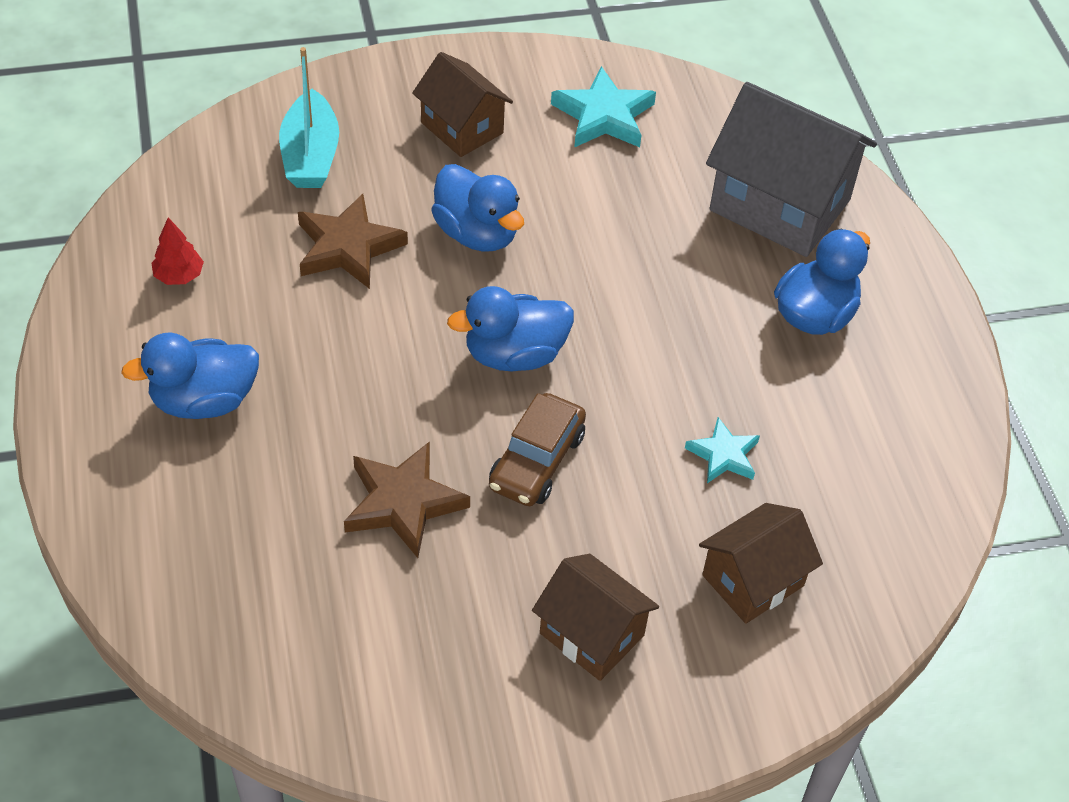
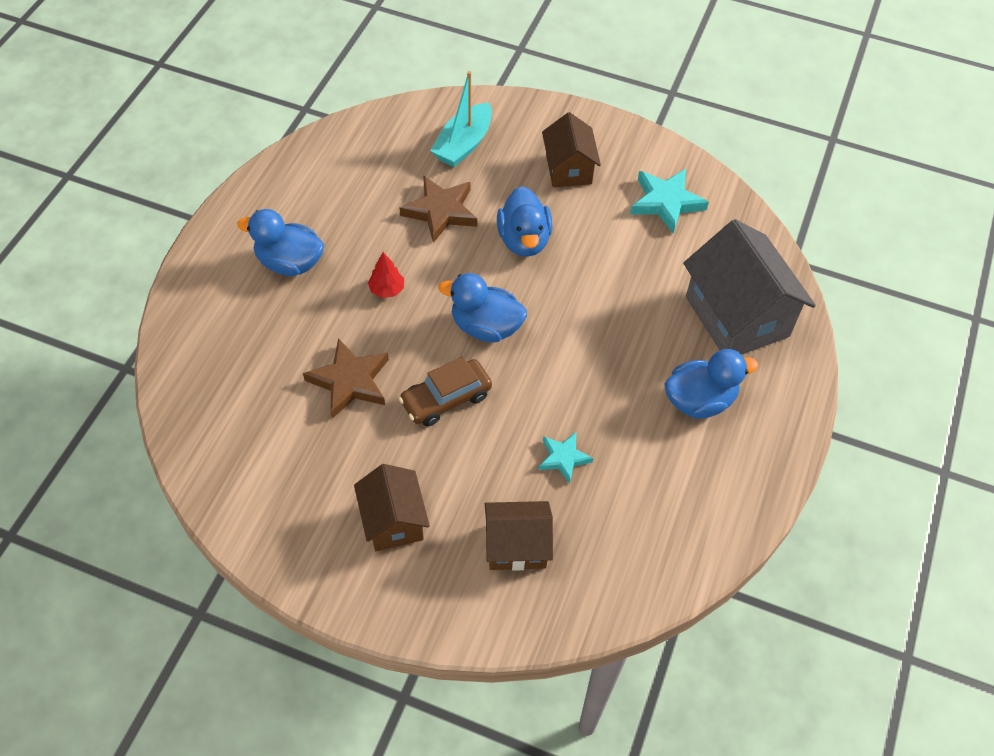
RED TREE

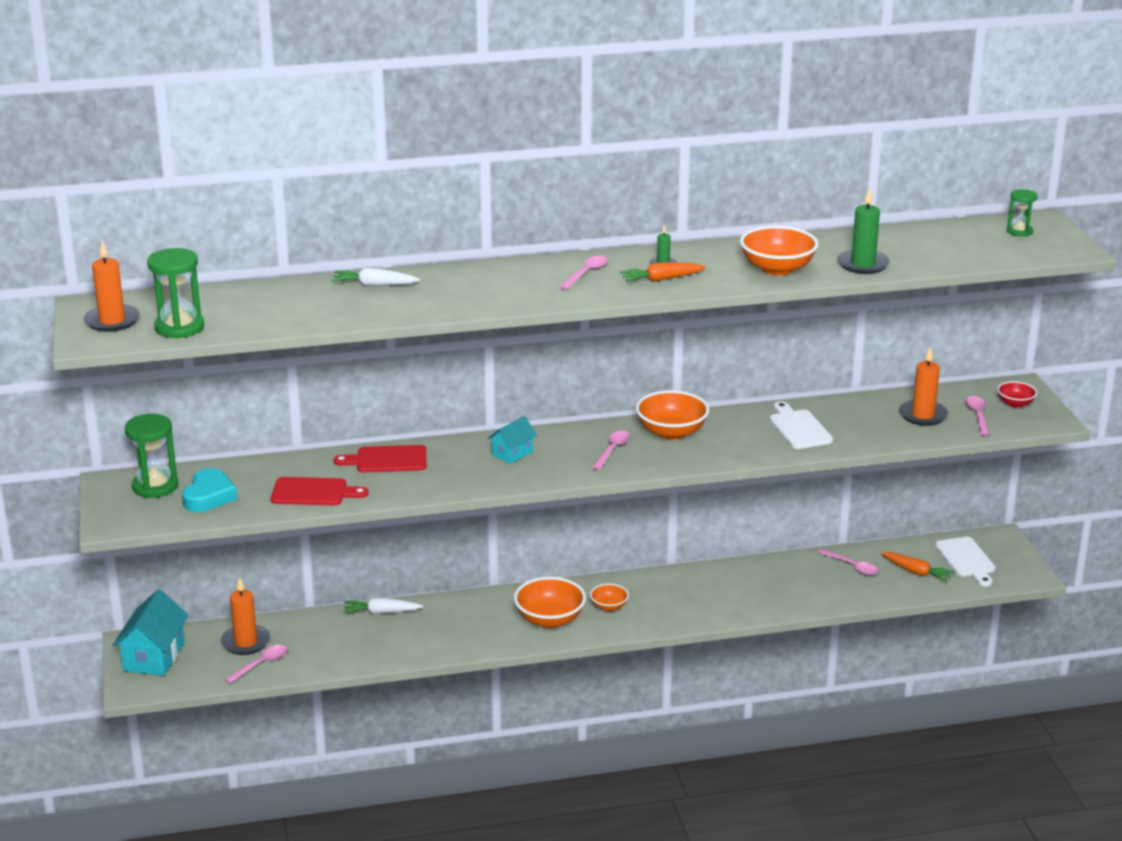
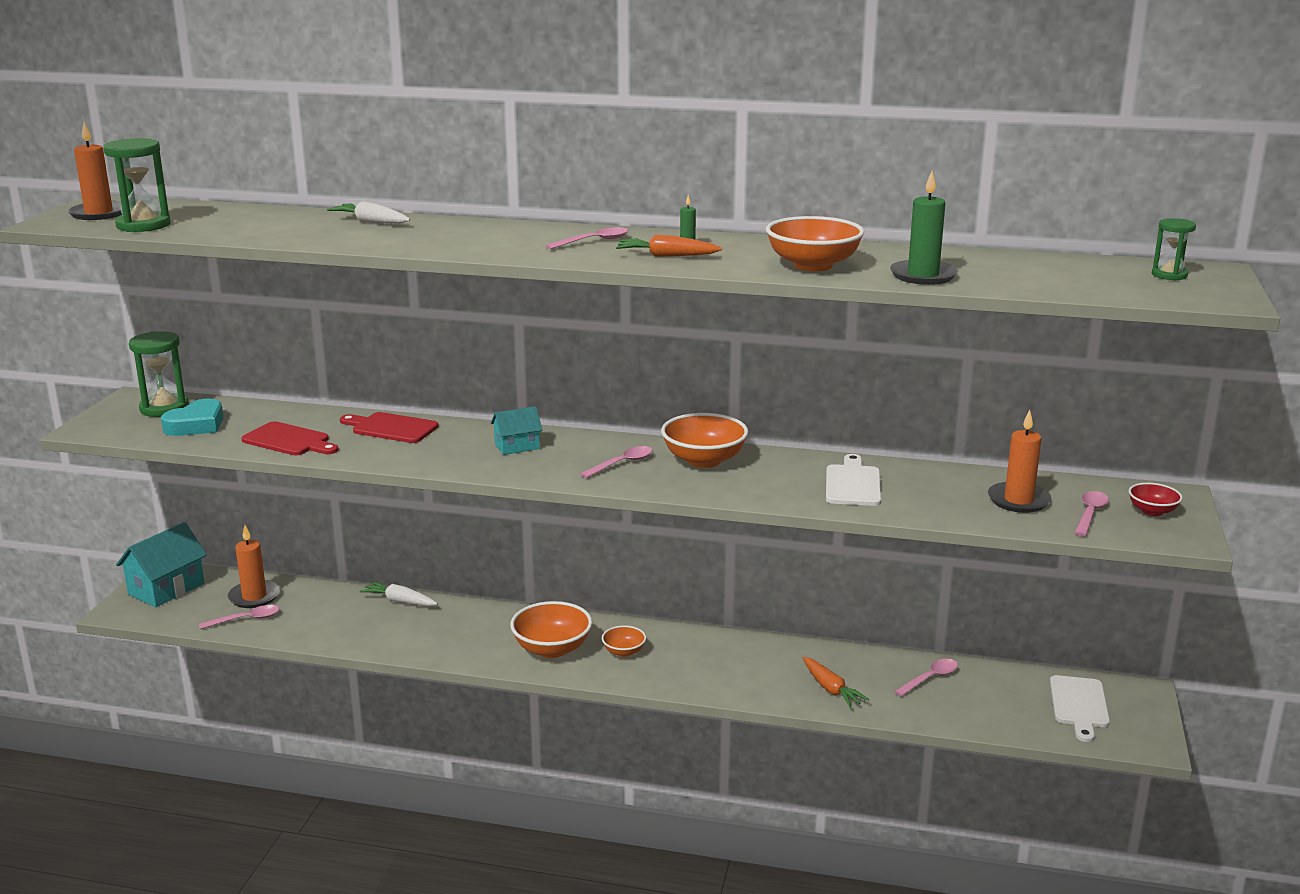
ORANGE CARROT (2nd from left)
PINK SPOON (4th from left)

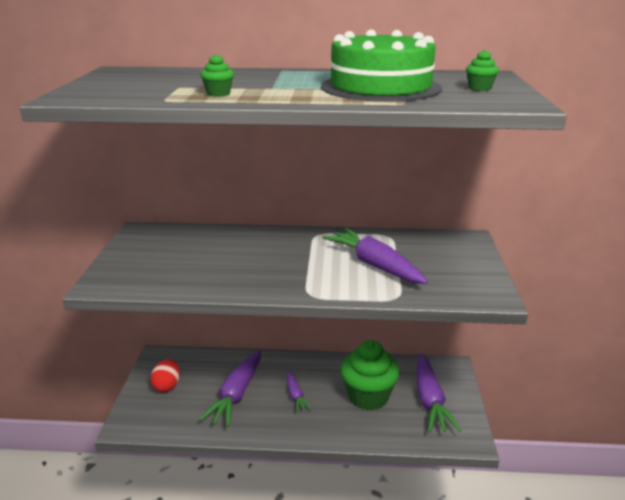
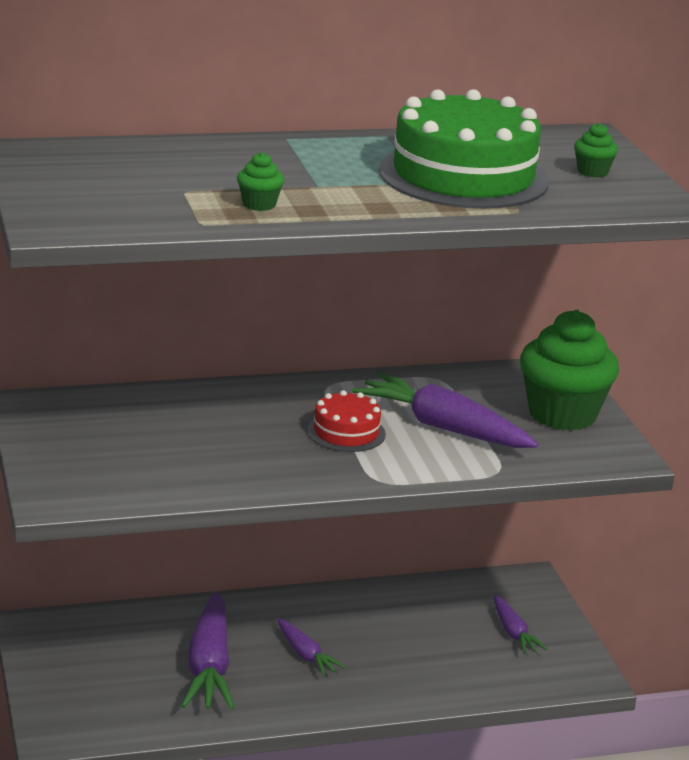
RED CAKE
PURPLE CARROT (4th from left)
GREEN CUPCAKE (2nd from left)
RED EGG

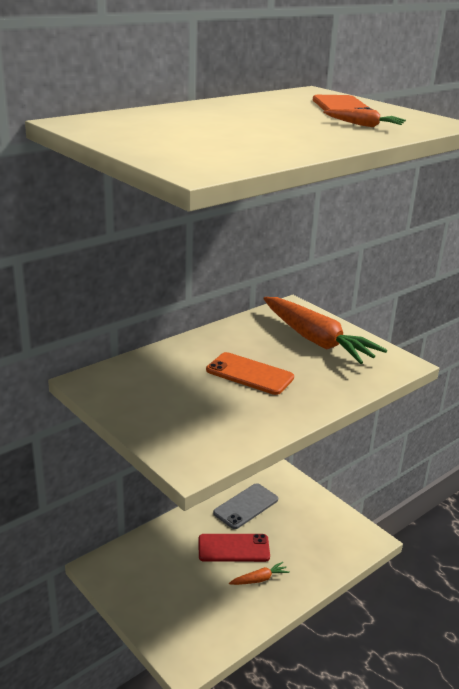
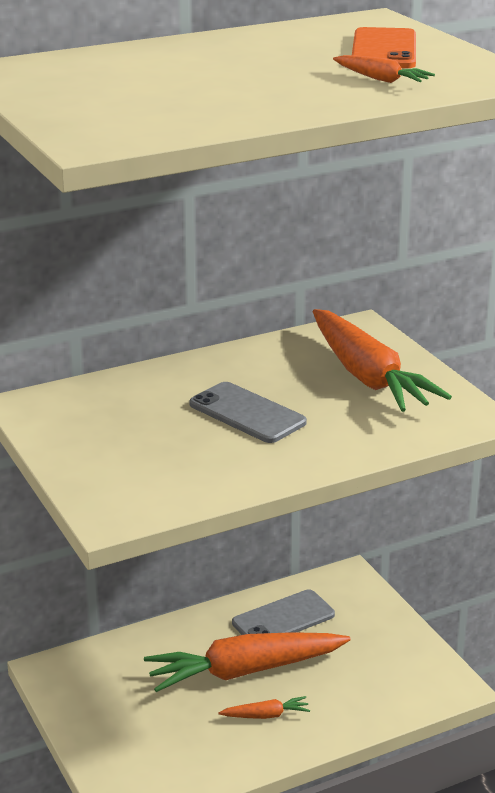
ORANGE CARROT (1st from left)
GREY PHONE (1st from left)

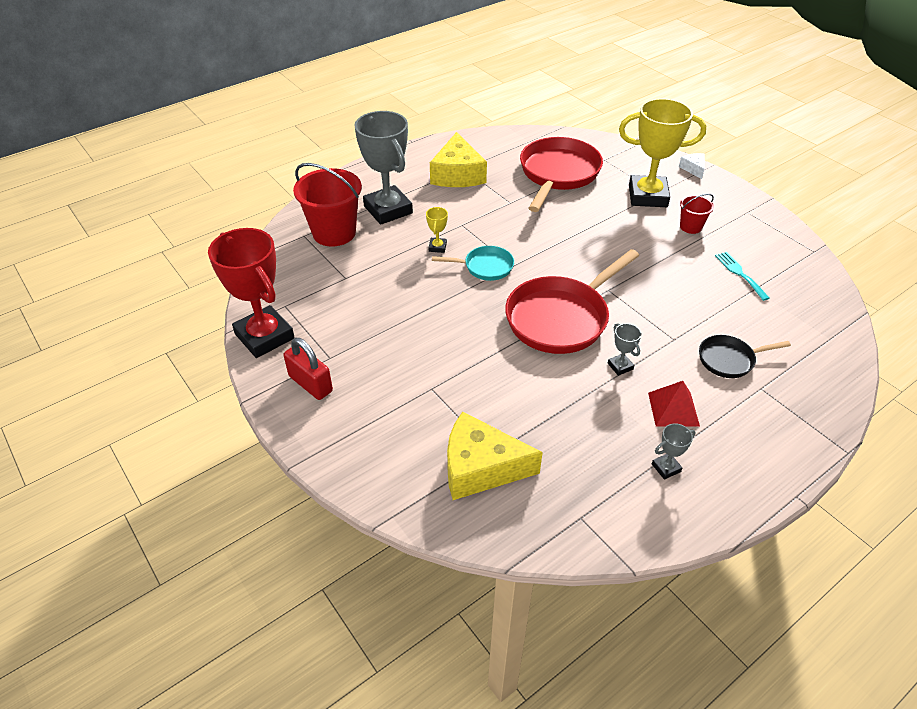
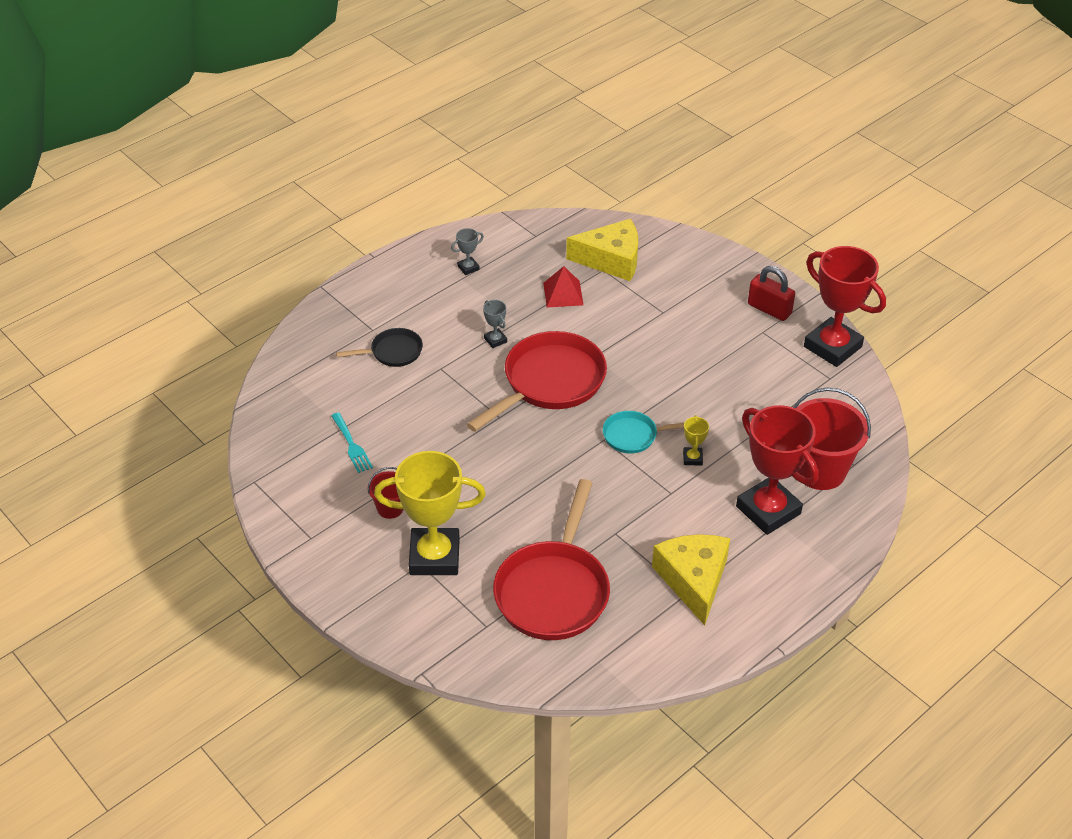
RED PYRAMID
RED TROPHY (1st from left)
WHITE CHEESE

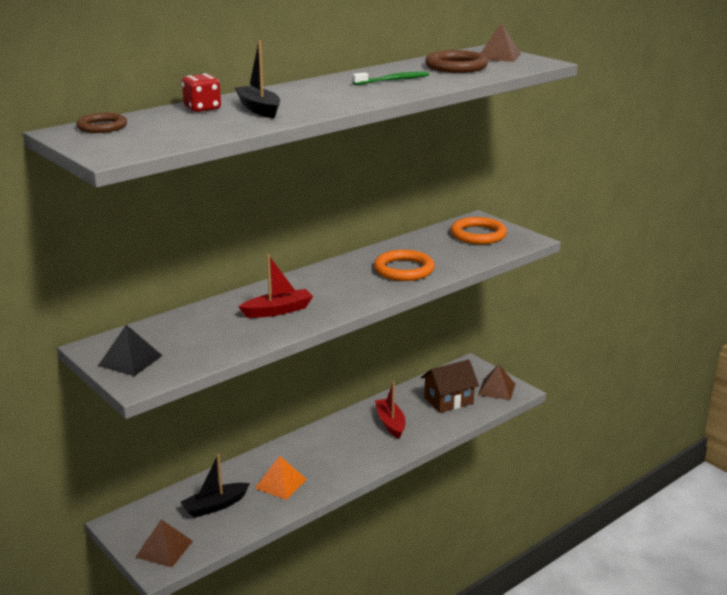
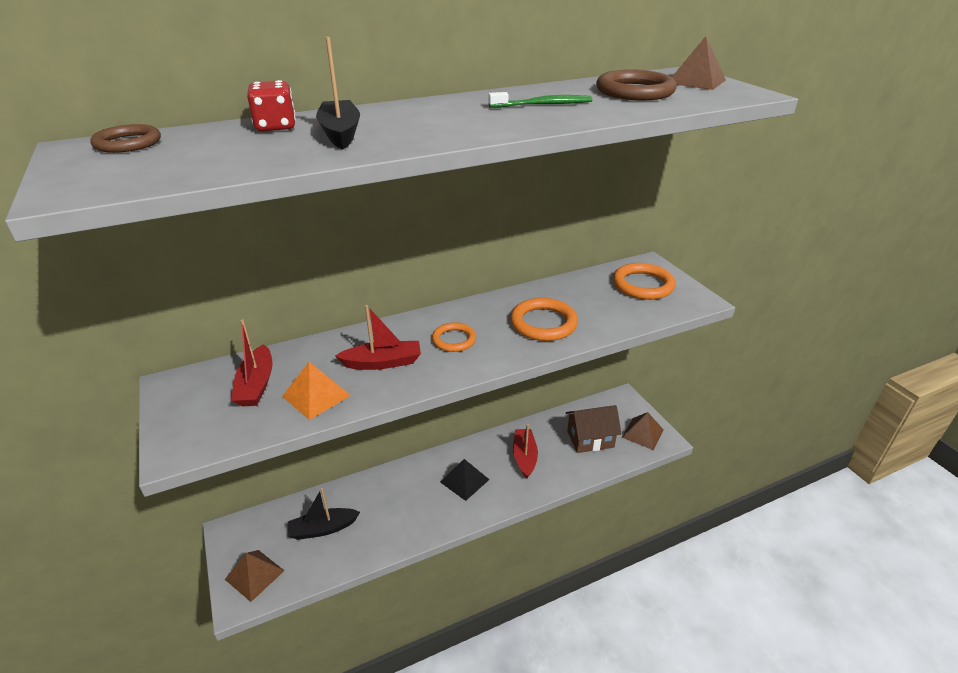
RED BOAT (1st from left)
ORANGE PYRAMID
ORANGE RING (1st from left)
BLACK PYRAMID

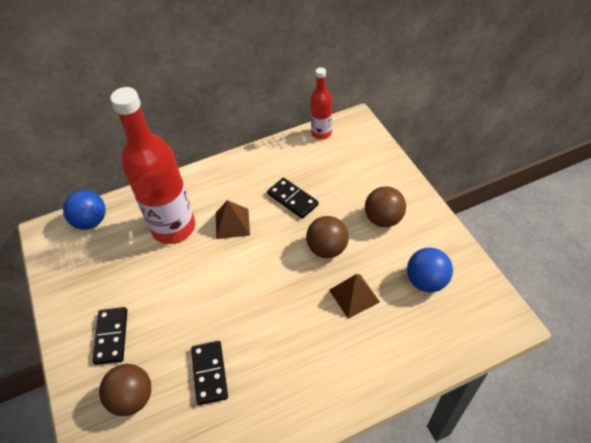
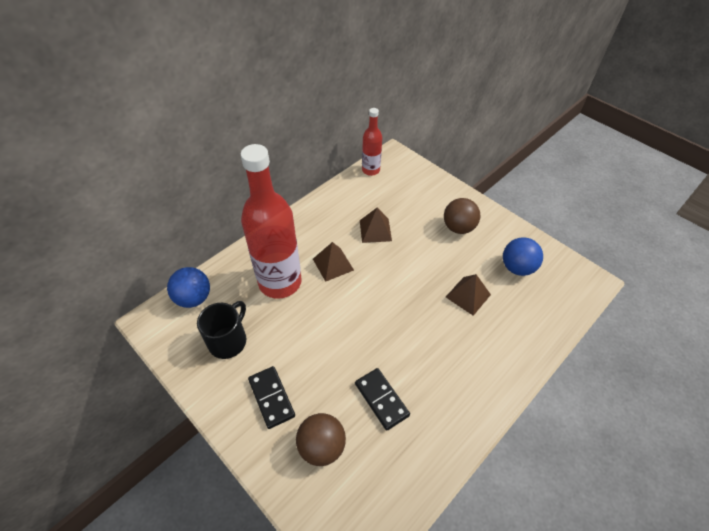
BLACK MUG
BROWN PYRAMID (2nd from left)
BROWN BALL (2nd from left in the first image)

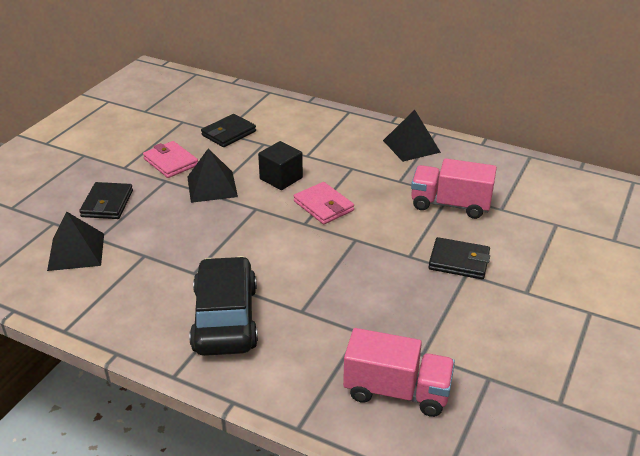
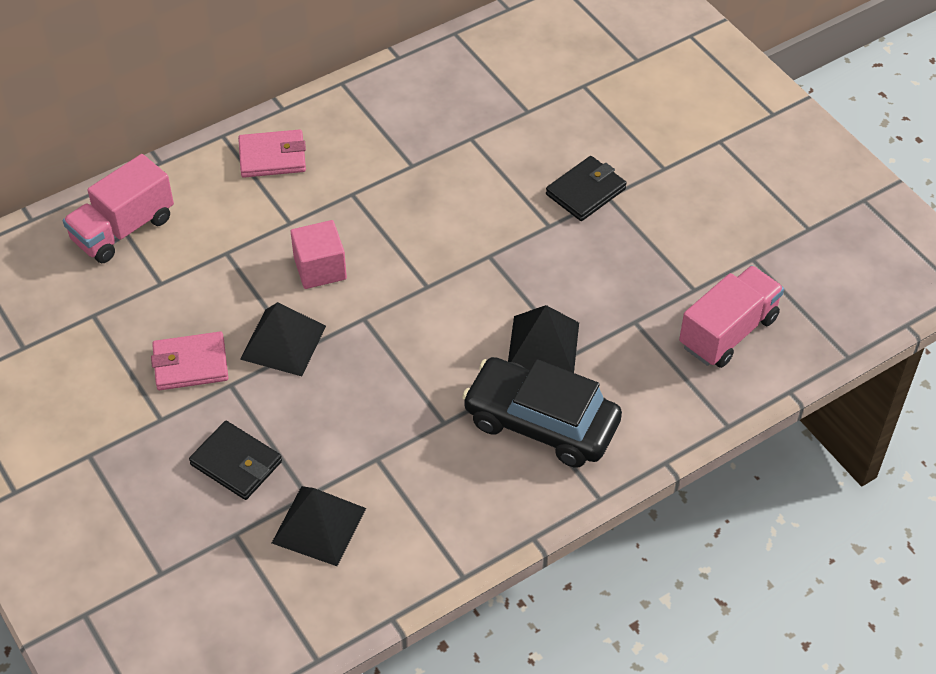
PINK TRUCK (1st from left)
PINK WALLET (2nd from left)
PINK CUBE
BLACK PYRAMID (3rd from left)
BLACK WALLET (2nd from left in the first image)

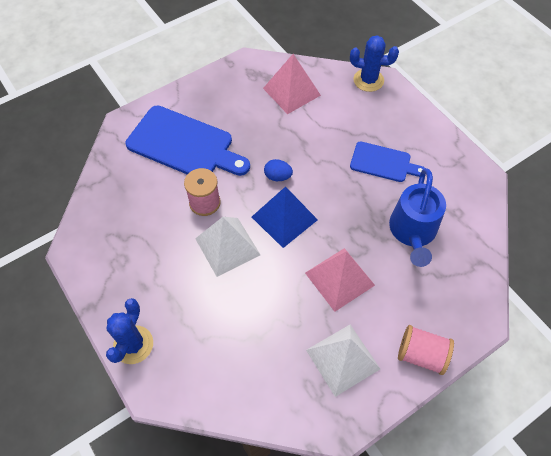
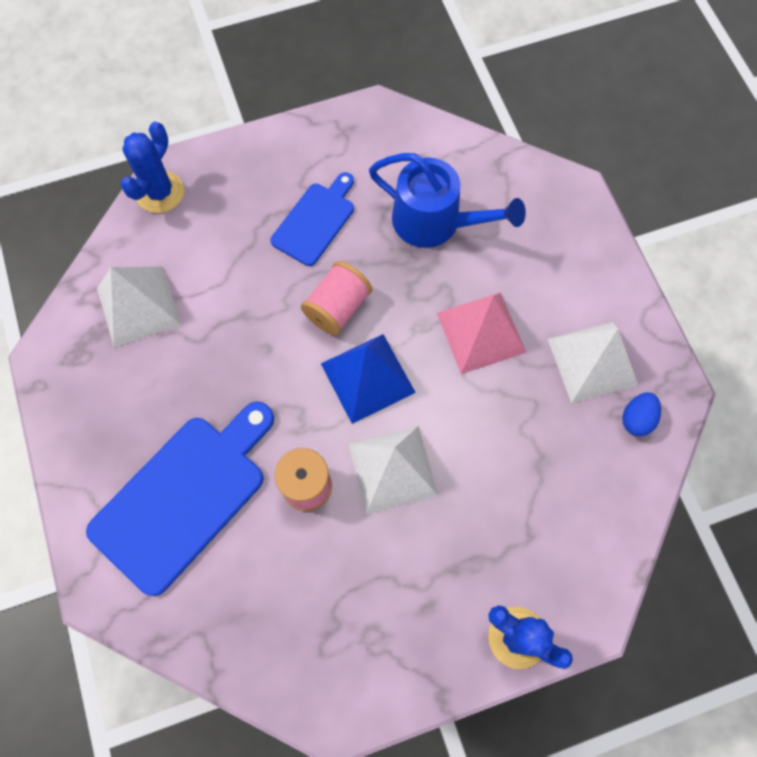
WHITE PYRAMID (1st from left)
PINK SPOOL (2nd from left)
BLUE EGG

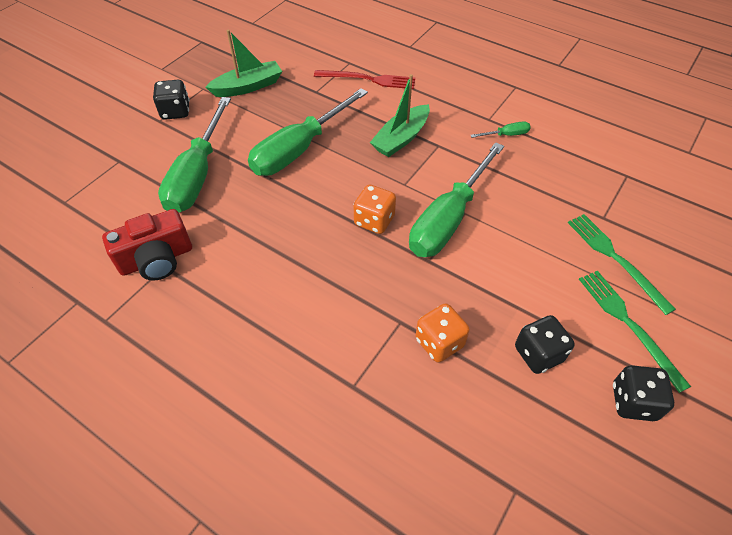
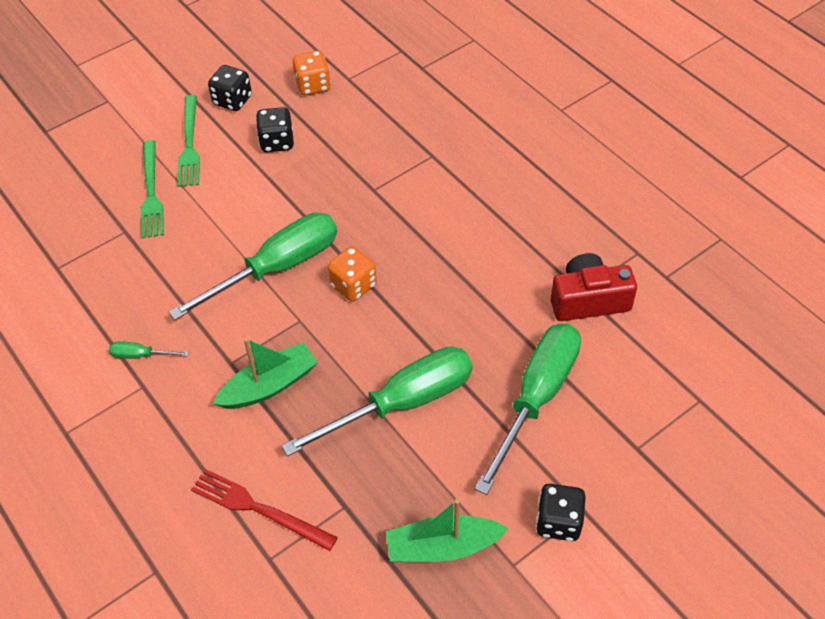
ORANGE DICE (1st from left)

